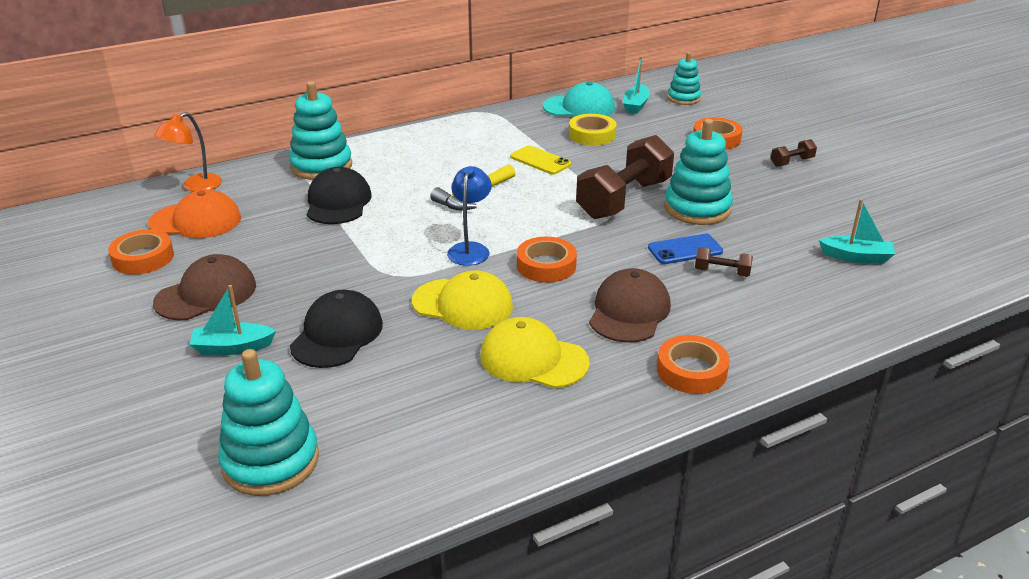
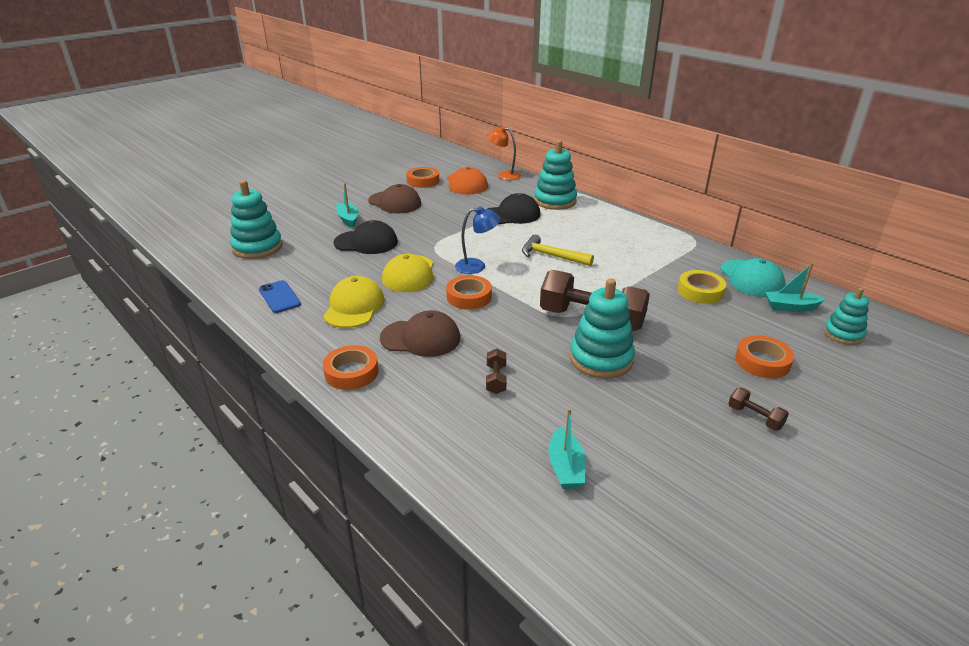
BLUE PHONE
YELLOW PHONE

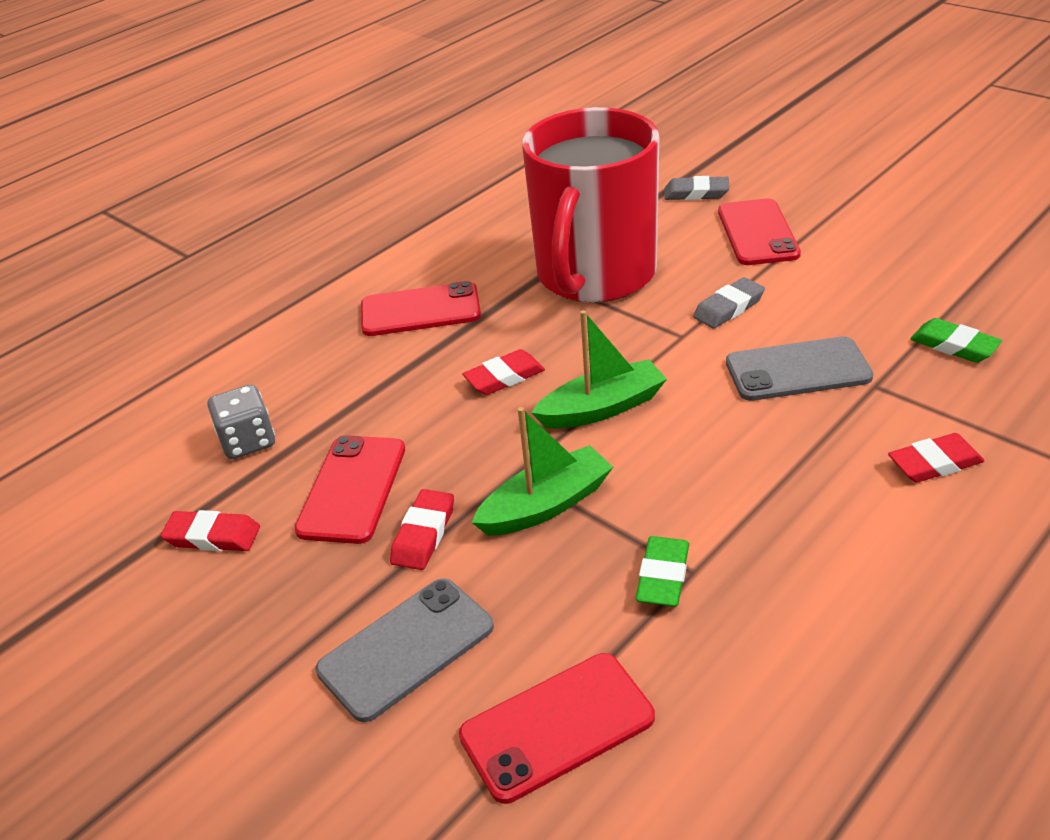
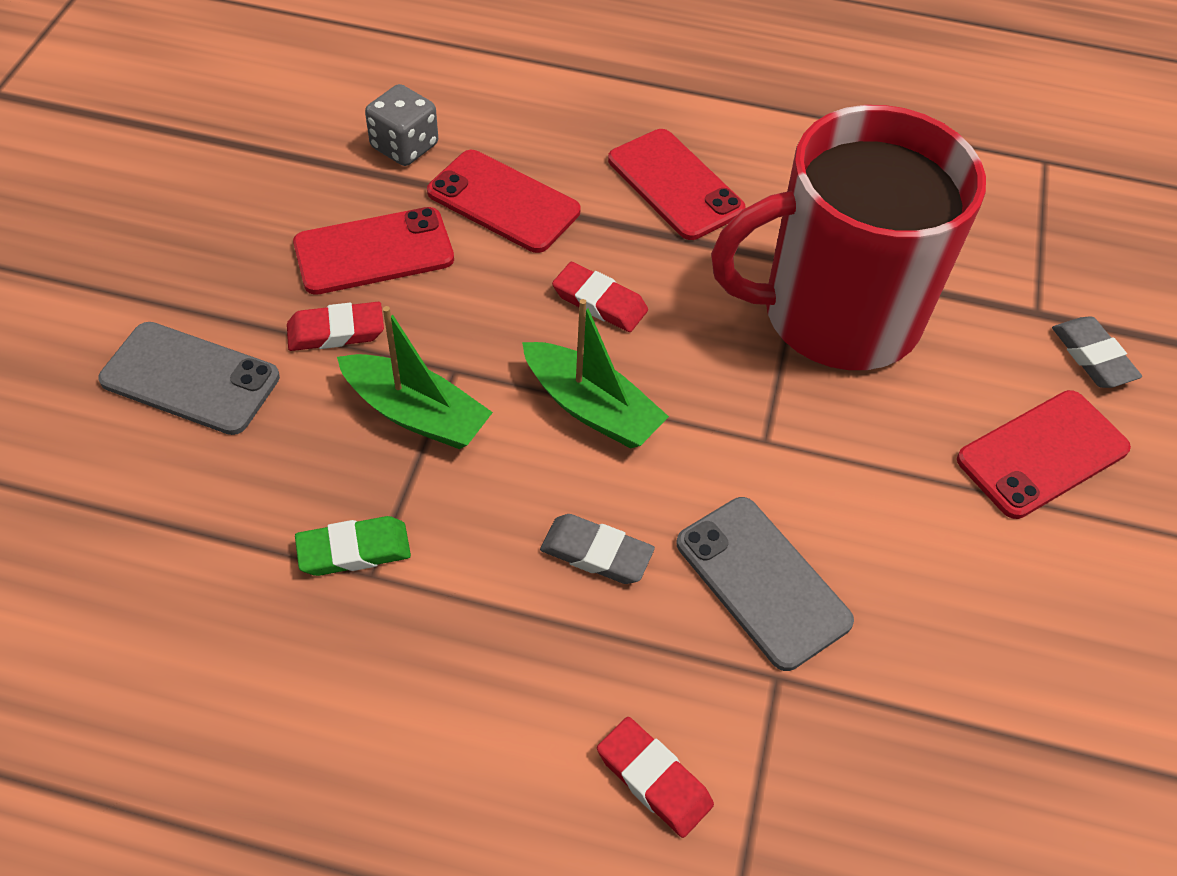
RED PHONE (2nd from left)
GREY ERASER (1st from left)
RED ERASER (1st from left in the first image)
GREEN ERASER (2nd from left in the first image)

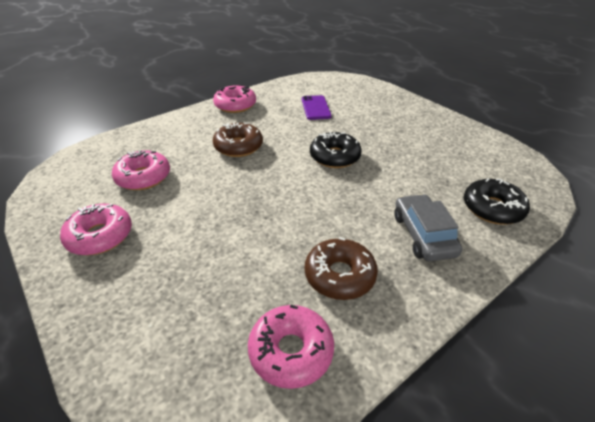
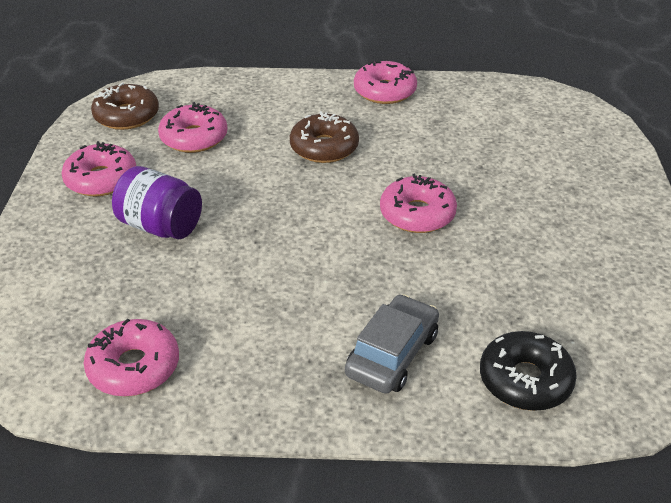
BROWN DONUT (1st from left)
PURPLE JAR
PINK DONUT (5th from left)
PURPLE PHONE

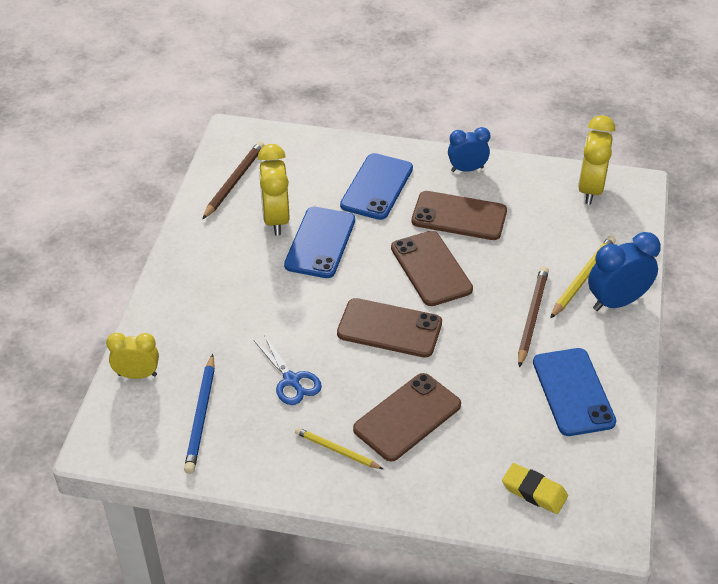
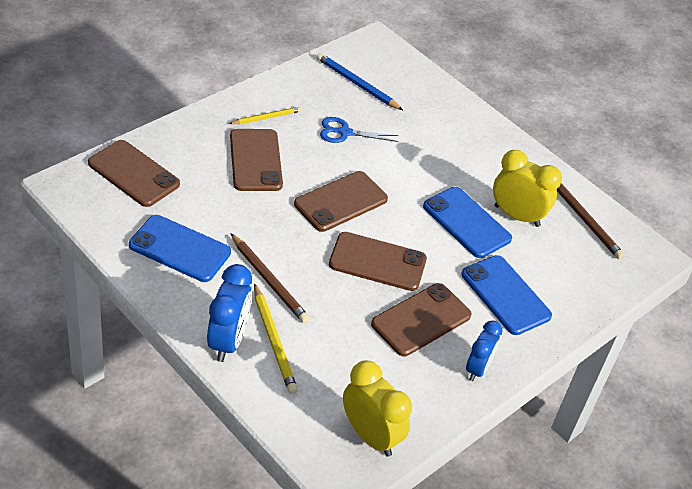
BROWN PHONE (1st from left)
YELLOW CLOCK (1st from left in the first image)

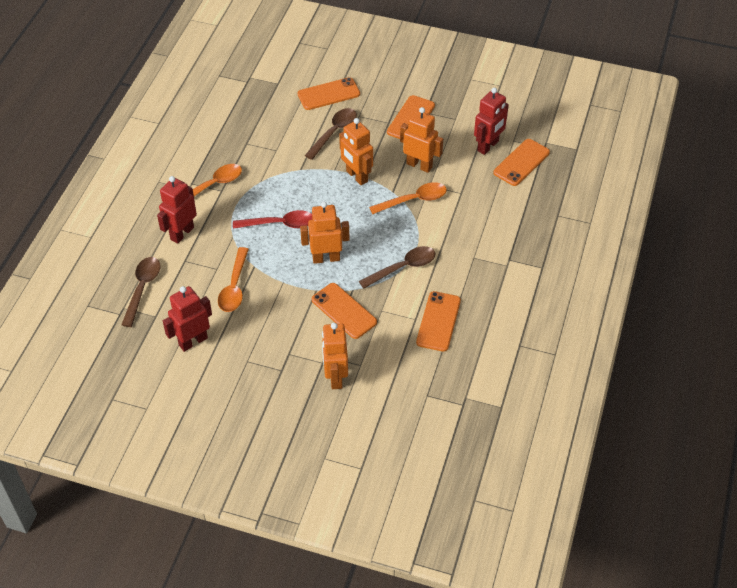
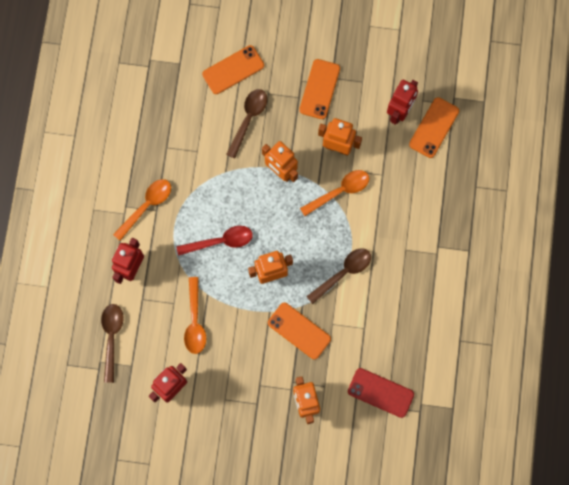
RED PHONE
ORANGE PHONE (4th from left in the first image)

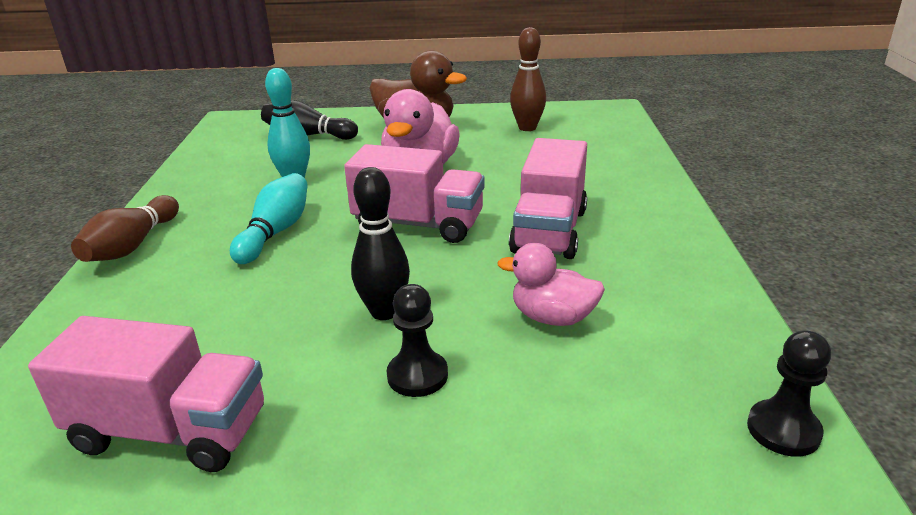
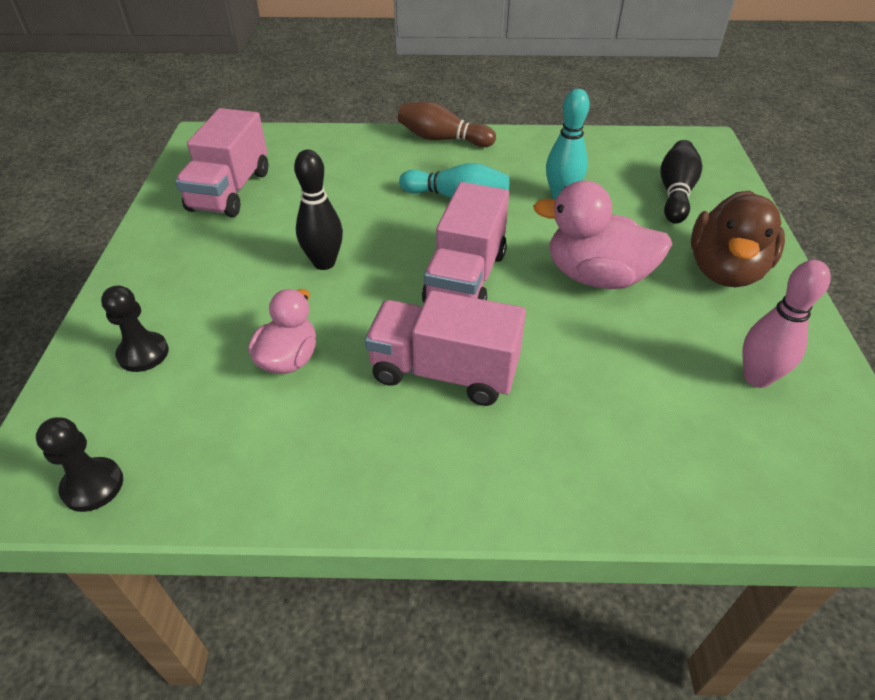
BLACK PAWN (2nd from left)
PINK BOWLING PIN

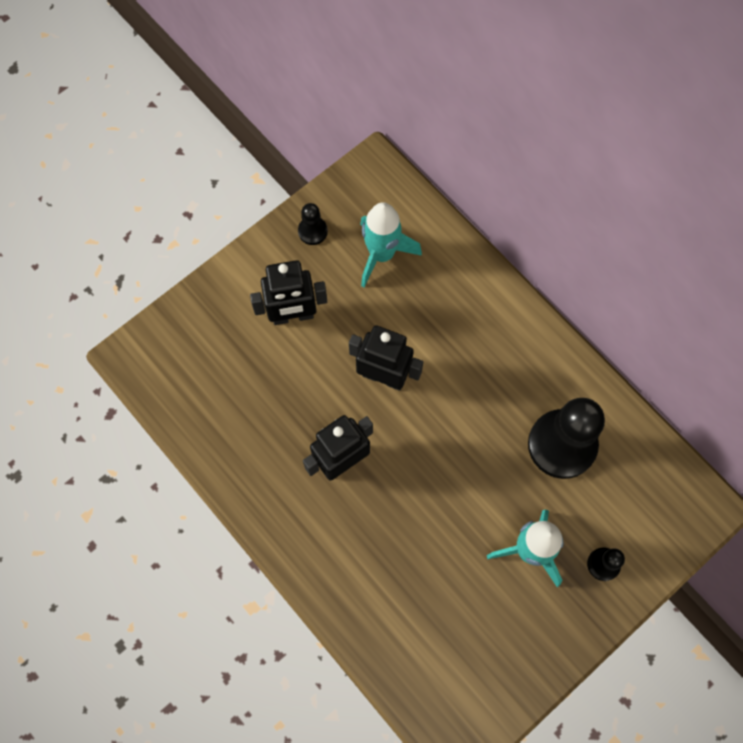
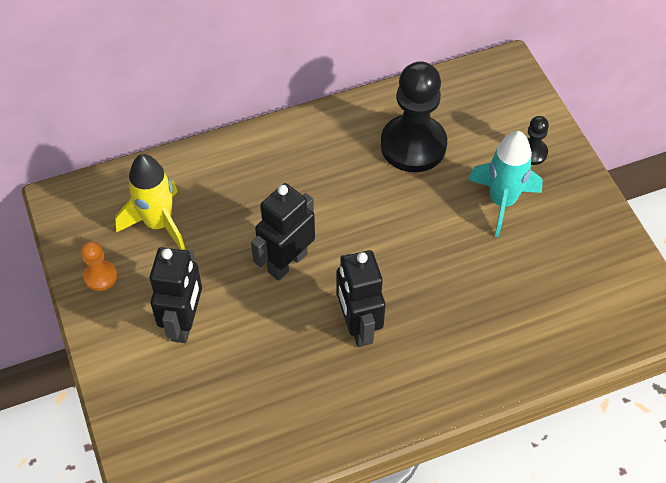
ORANGE PAWN
YELLOW ROCKET

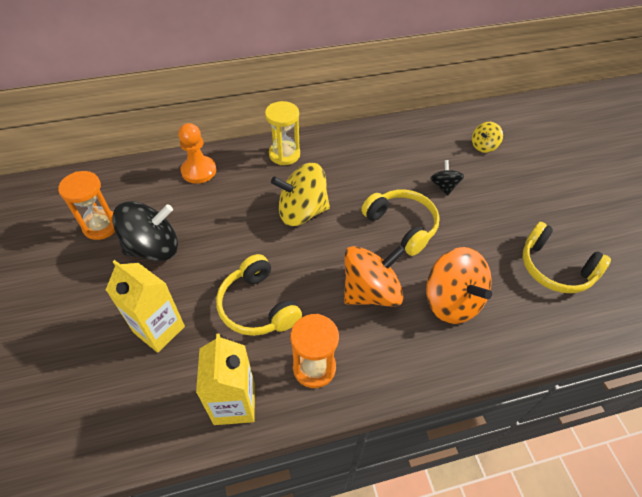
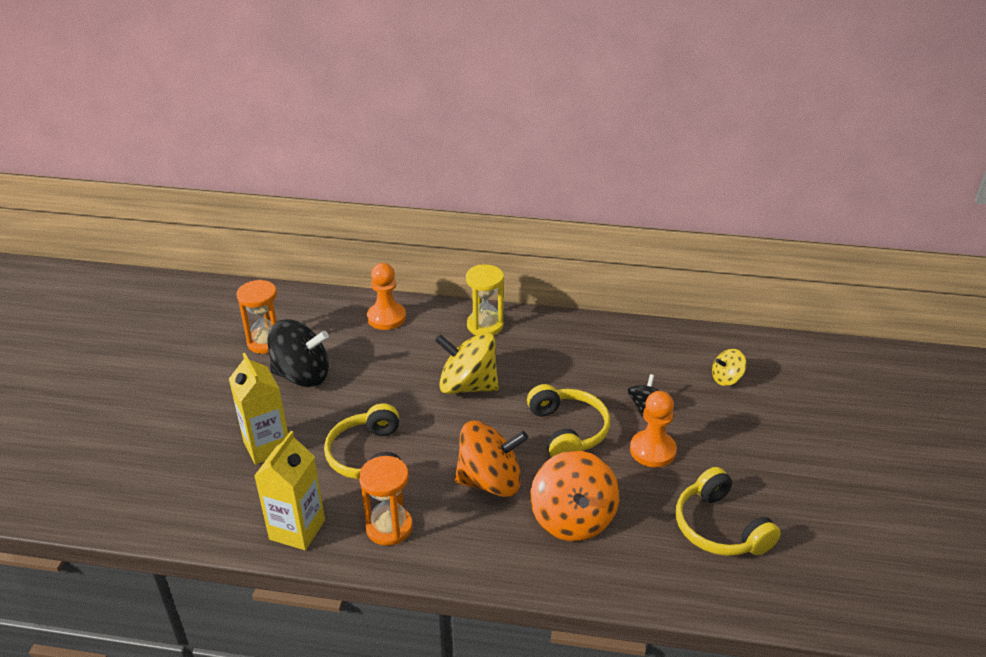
ORANGE PAWN (2nd from left)

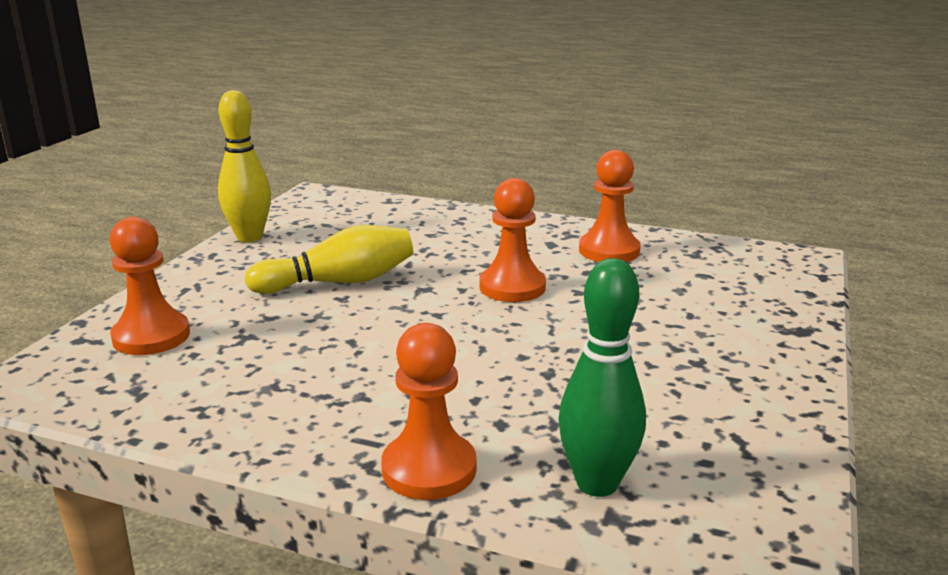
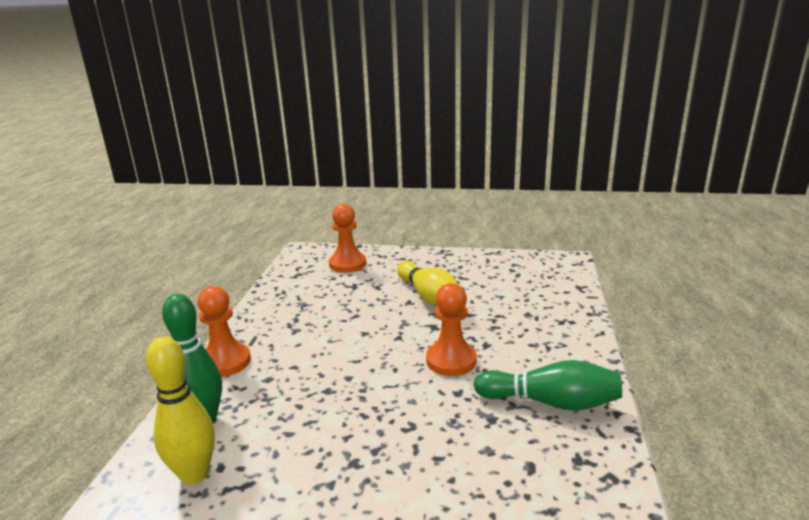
YELLOW BOWLING PIN (1st from left)
GREEN BOWLING PIN (2nd from left)

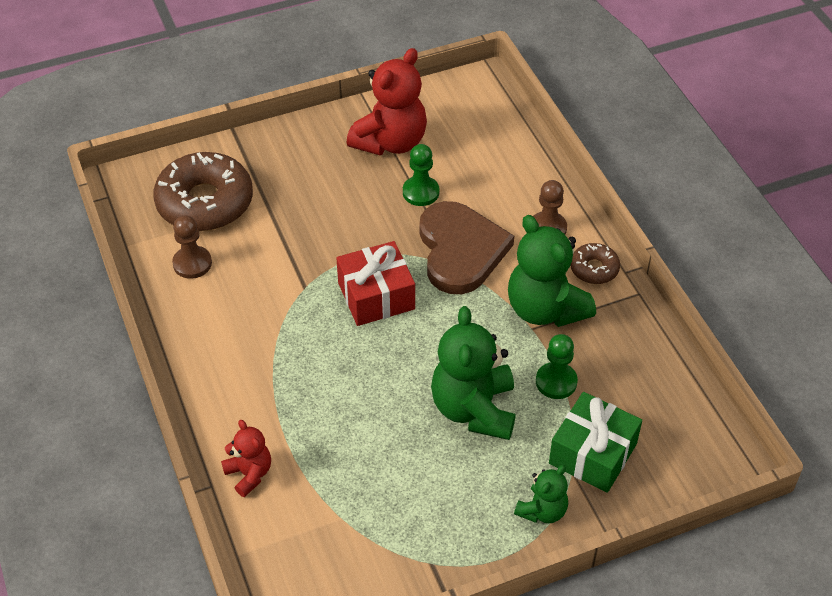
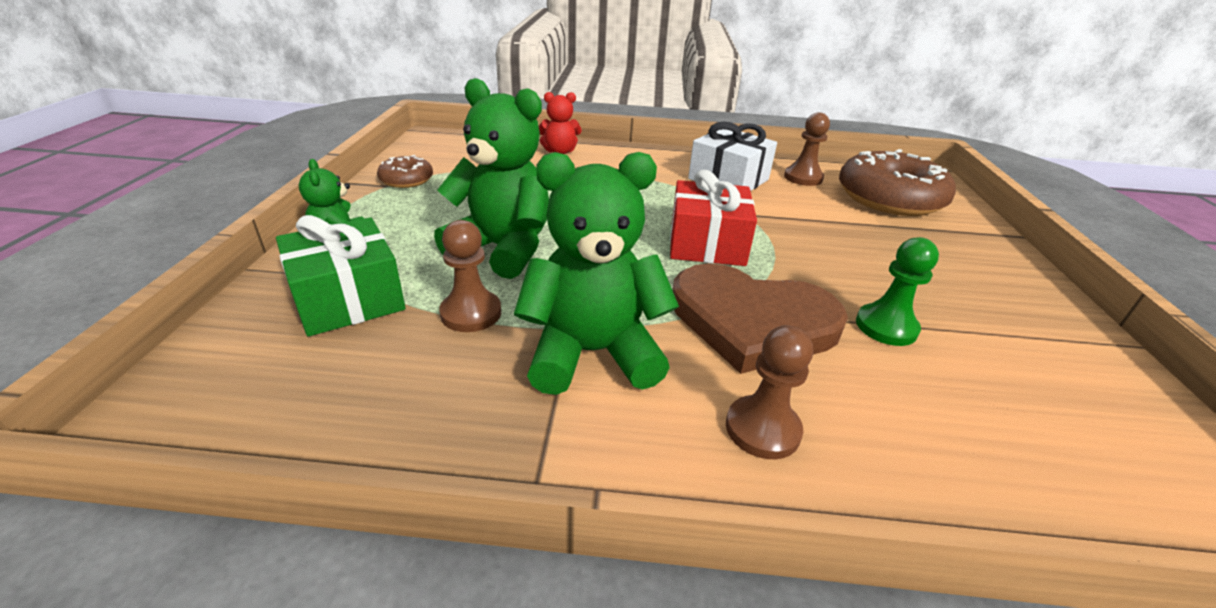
BROWN DONUT (1st from left)
BROWN PAWN (1st from left)
WHITE GIFT
RED TEDDY BEAR (2nd from left in the first image)

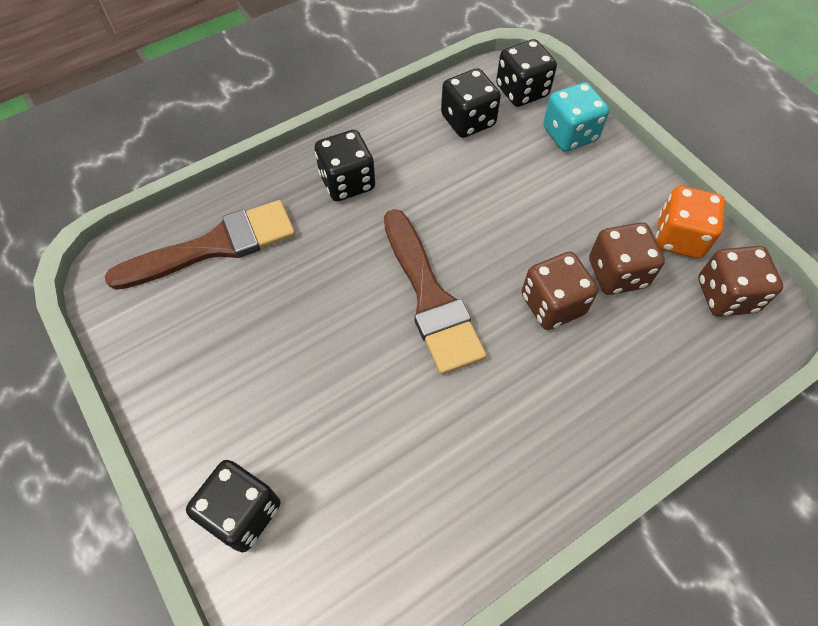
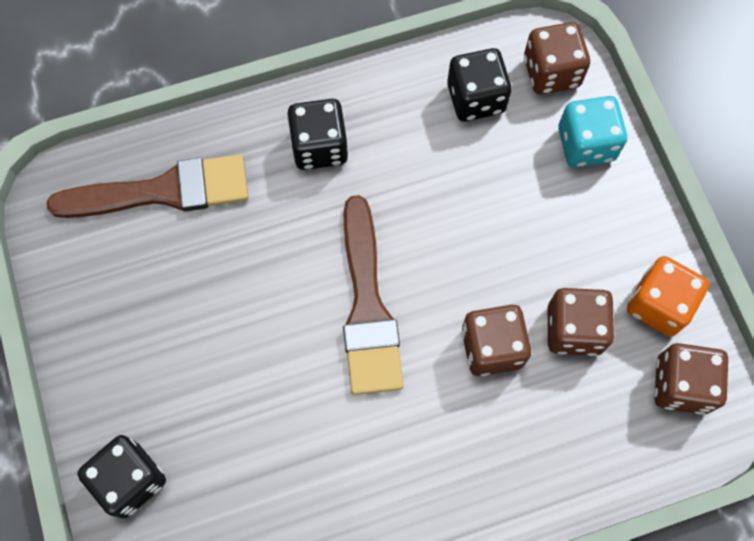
BROWN DICE (2nd from left)

